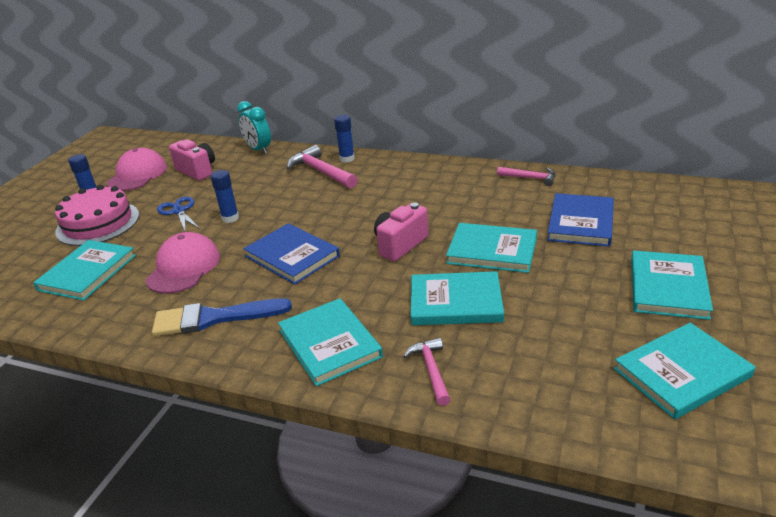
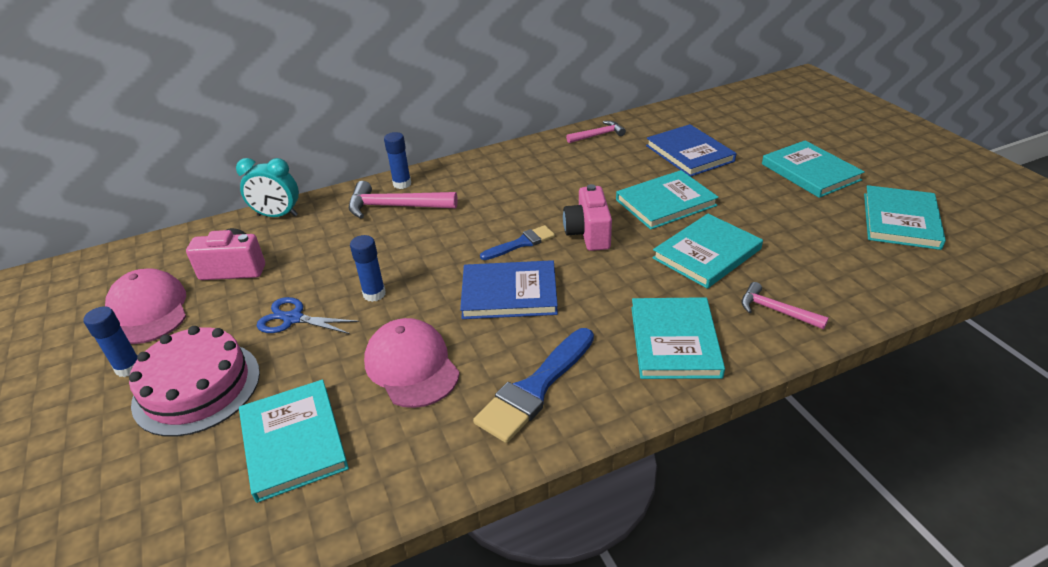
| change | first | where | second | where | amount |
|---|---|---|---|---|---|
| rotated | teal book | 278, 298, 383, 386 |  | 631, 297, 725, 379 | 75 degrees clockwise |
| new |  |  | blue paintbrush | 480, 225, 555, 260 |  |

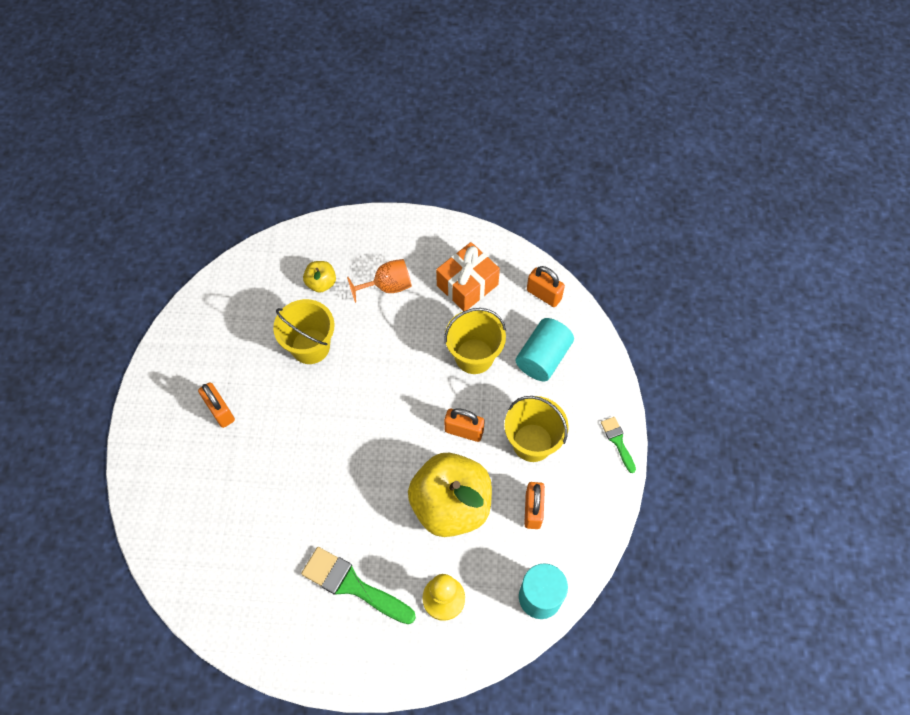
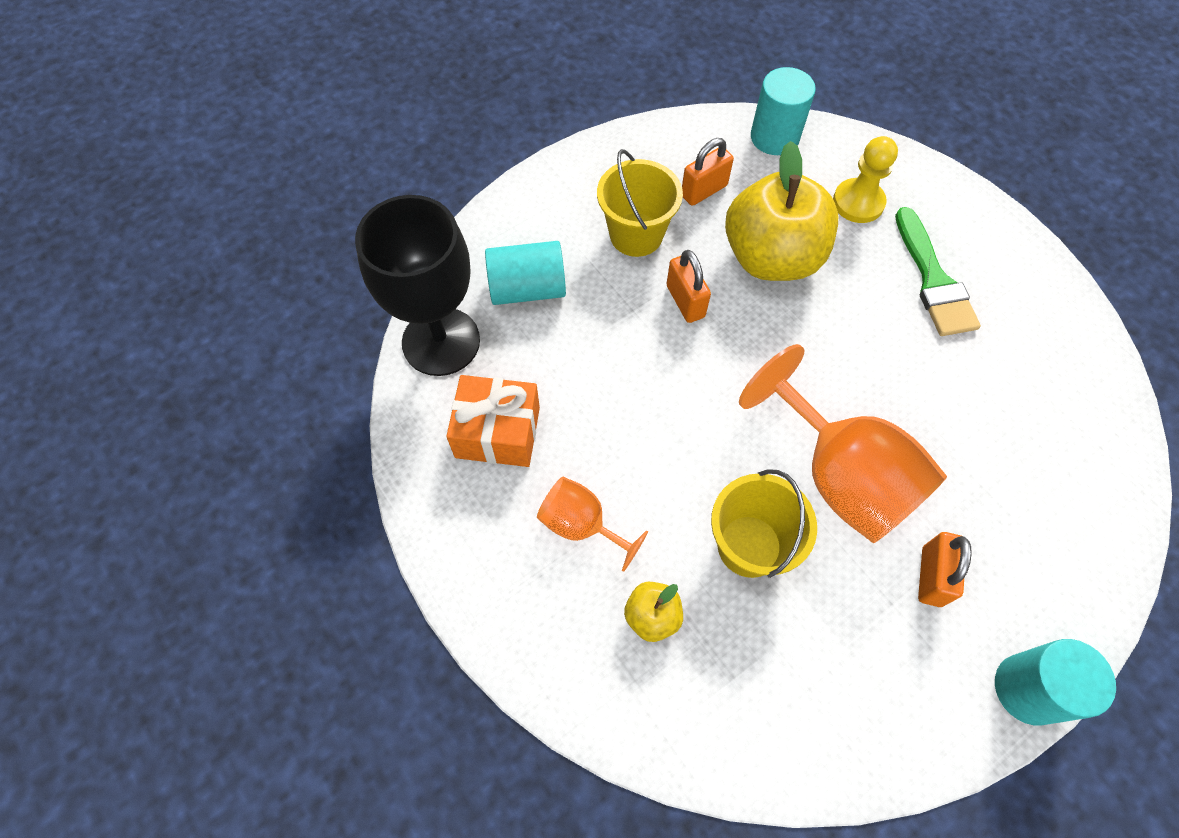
| change | first | where | second | where | amount |
|---|---|---|---|---|---|
| gone | bright yellow pail | 444, 308, 506, 374 |  |  |  |
| swapped | orange small lock | 527, 266, 565, 307 | jet-black goblet | 355, 195, 480, 376 |  |
| gone | emerald paintbrush | 601, 417, 636, 473 |  |  |  |
| new |  |  | orange goblet | 739, 344, 947, 544 |  |
| new |  |  | teal solid cylinder | 995, 639, 1116, 725 |  |

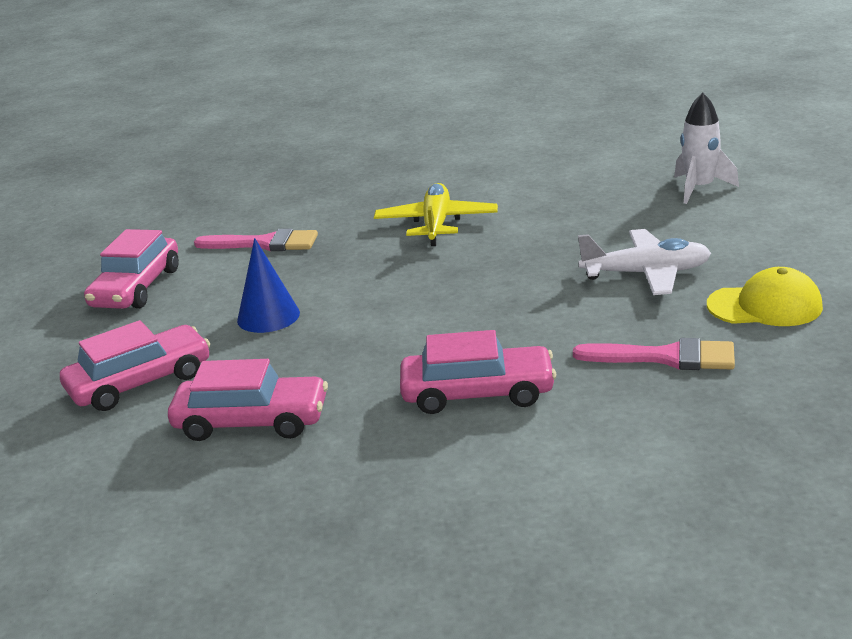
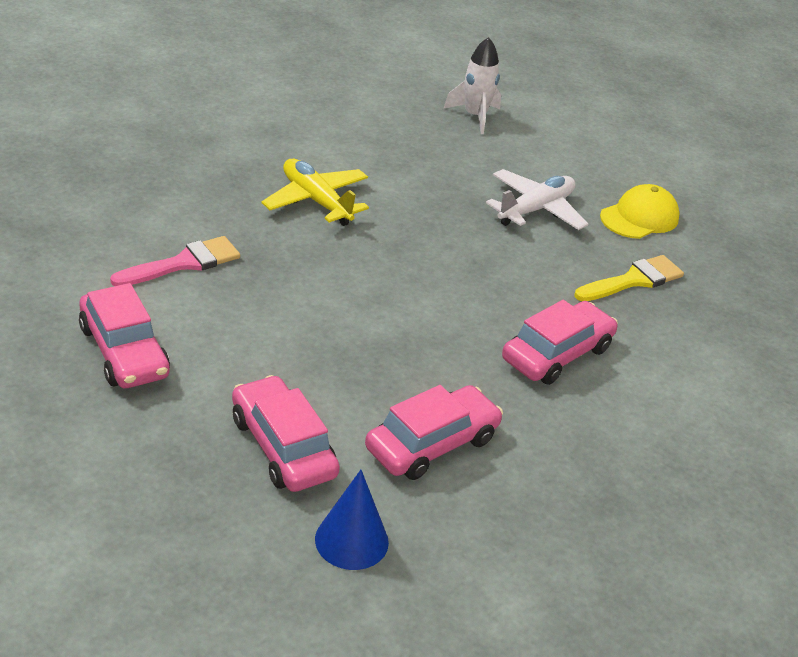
| change | first | where | second | where | amount |
|---|---|---|---|---|---|
| rotated | rose-pink car | 60, 320, 210, 411 |  | 232, 375, 340, 492 | 45 degrees counterclockwise |
| shifted | blue cone shape | 237, 238, 300, 333 |  | 315, 470, 389, 570 |  |
| repainted | rose-pink paintbrush | 573, 338, 735, 370 | bright yellow paintbrush | 574, 255, 684, 301 |  |

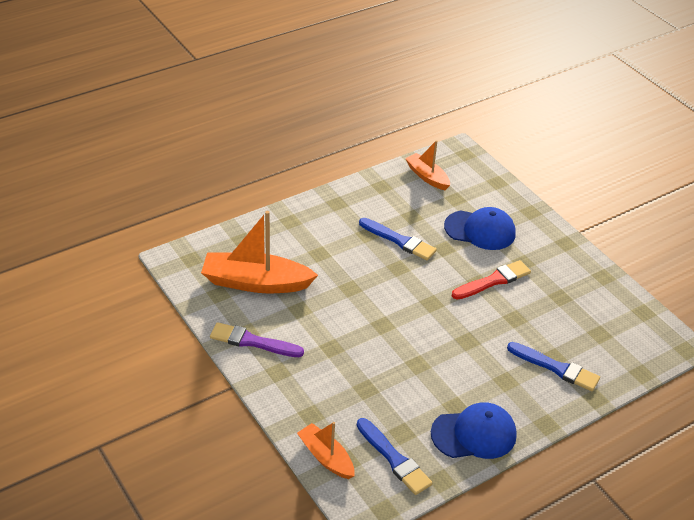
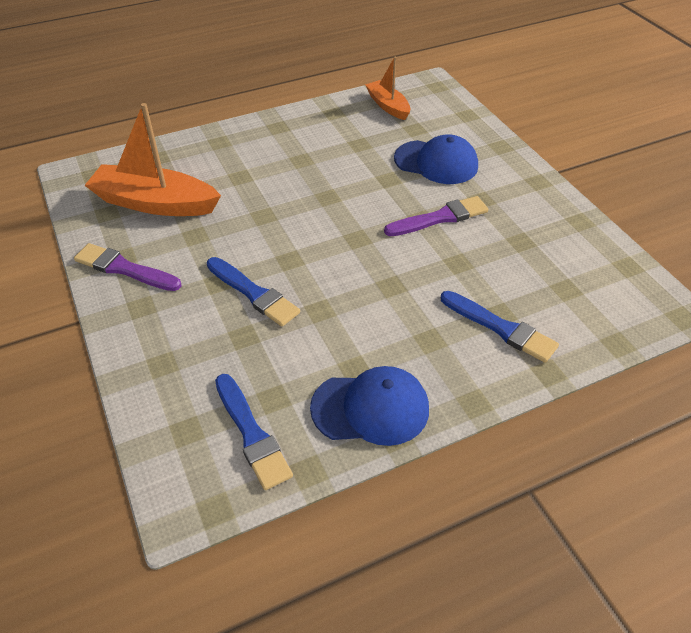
| change | first | where | second | where | amount |
|---|---|---|---|---|---|
| gone | orange boat | 297, 422, 354, 479 |  |  |  |
| shifted | blue paintbrush | 359, 218, 437, 260 |  | 207, 257, 300, 326 |  |
| repainted | crimson paintbrush | 452, 260, 531, 300 | royal purple paintbrush | 384, 196, 488, 236 |  |

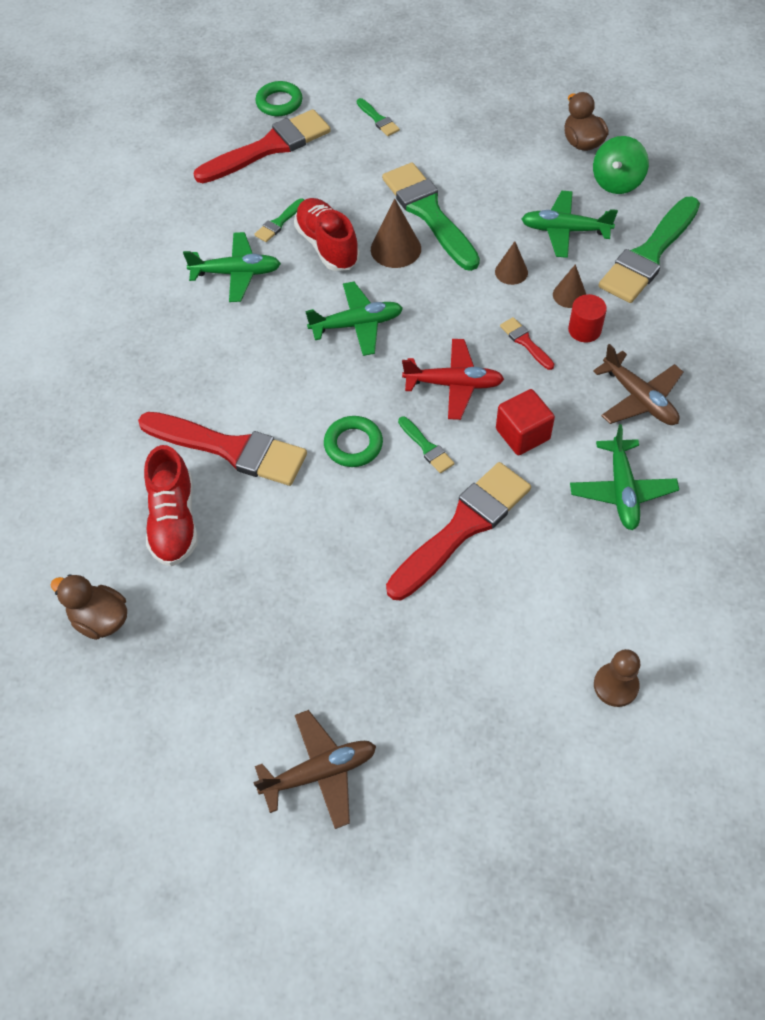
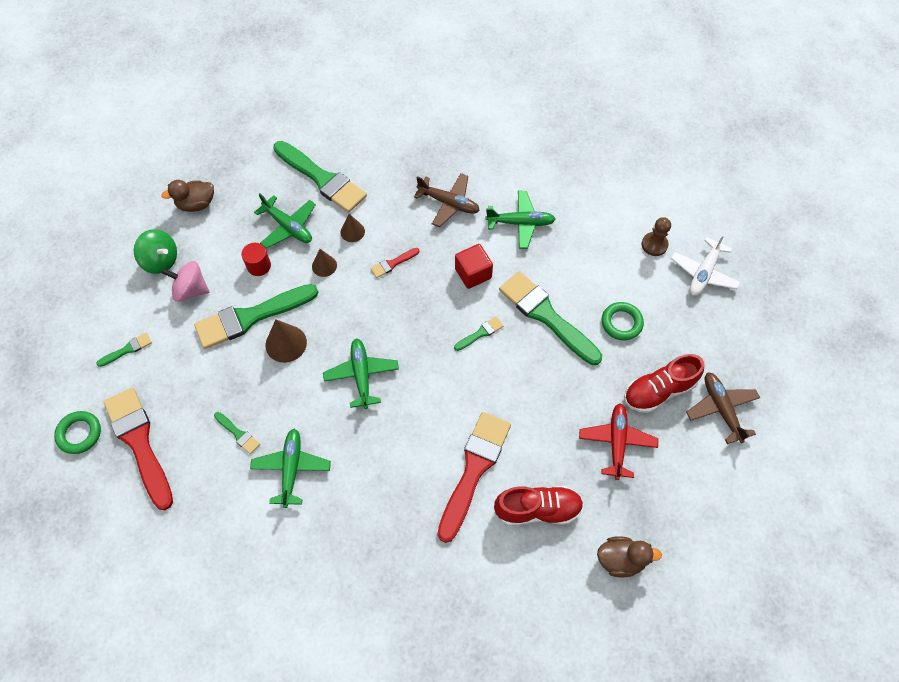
| change | first | where | second | where | amount |
|---|---|---|---|---|---|
| rotated | brown toy duck | 50, 574, 127, 640 |  | 597, 536, 662, 578 | 120 degrees counterclockwise |
| shifted | crimson sneaker | 294, 198, 360, 271 |  | 624, 354, 704, 413 |  |
| shifted | emerald ring | 324, 416, 383, 467 |  | 602, 302, 644, 340 |  |
| repainted | crimson paintbrush | 386, 462, 531, 600 | emerald paintbrush | 499, 271, 602, 365 |  |
| shifted | crimson toy plane | 402, 339, 504, 420 |  | 579, 403, 658, 480 |  |
| rotated | emerald toy plane | 521, 191, 618, 258 |  | 254, 193, 316, 248 | 60 degrees counterclockwise |
| shifted | crimson solid cylinder | 568, 294, 607, 342 |  | 241, 243, 271, 276 |  |
| shifted | emerald toy top | 593, 136, 649, 194 |  | 134, 229, 177, 274 |  |
| rotated | brown toy plane | 593, 344, 683, 425 |  | 414, 173, 480, 227 | 60 degrees clockwise |
| new |  |  | rose-pink toy top | 161, 261, 210, 302 |  |
| new |  |  | pure white toy plane | 671, 232, 741, 296 |  |

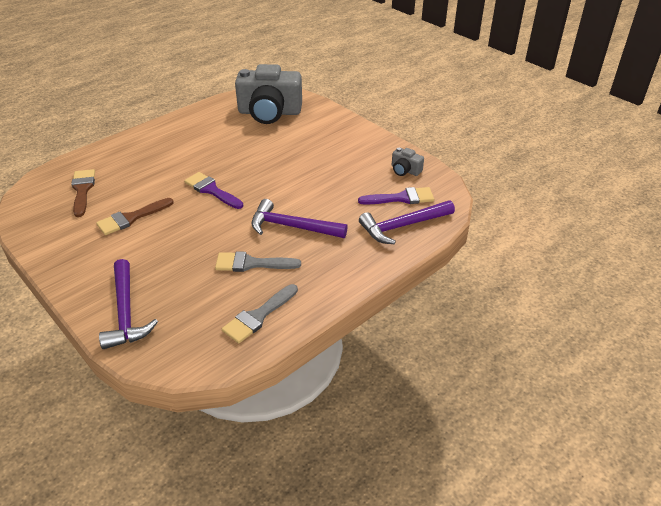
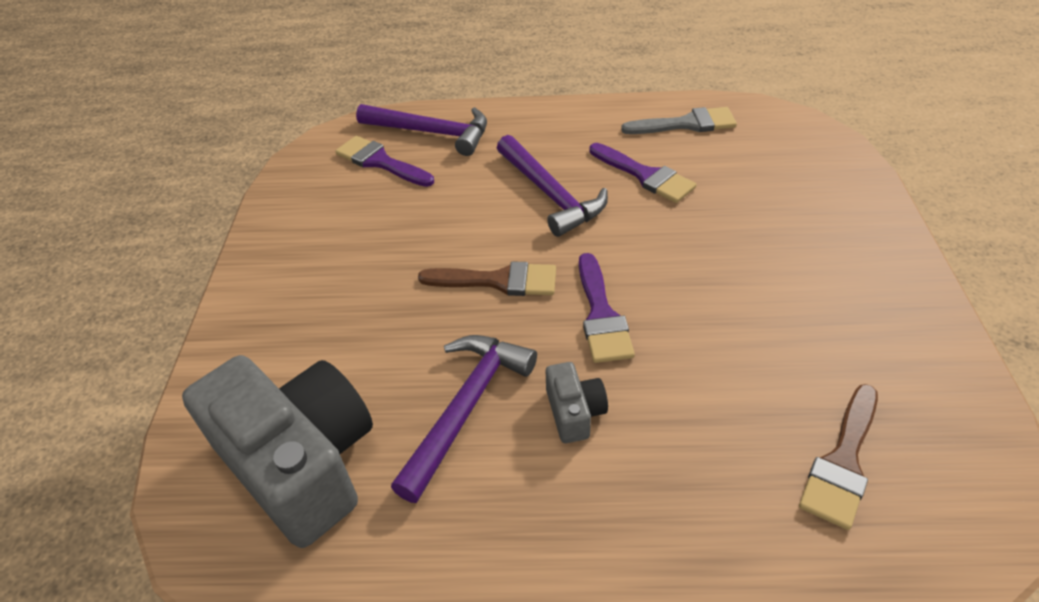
| change | first | where | second | where | amount |
|---|---|---|---|---|---|
| shifted | brown paintbrush | 96, 198, 174, 235 |  | 418, 261, 556, 296 |  |
| shifted | royal purple hammer | 99, 259, 158, 349 |  | 391, 335, 537, 503 |  |
| repainted | ash-grey paintbrush | 215, 251, 301, 272 | royal purple paintbrush | 589, 143, 696, 203 |  |
| shifted | ash-grey photo camera | 392, 148, 424, 176 |  | 546, 362, 608, 443 |  |

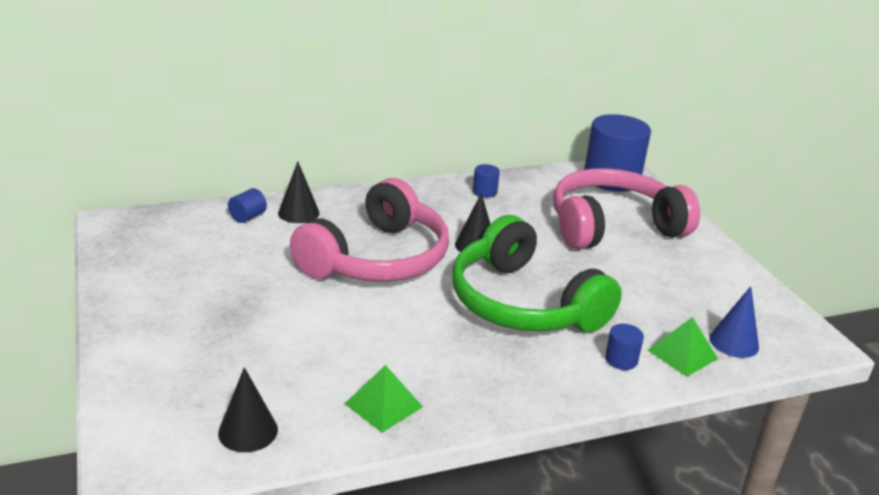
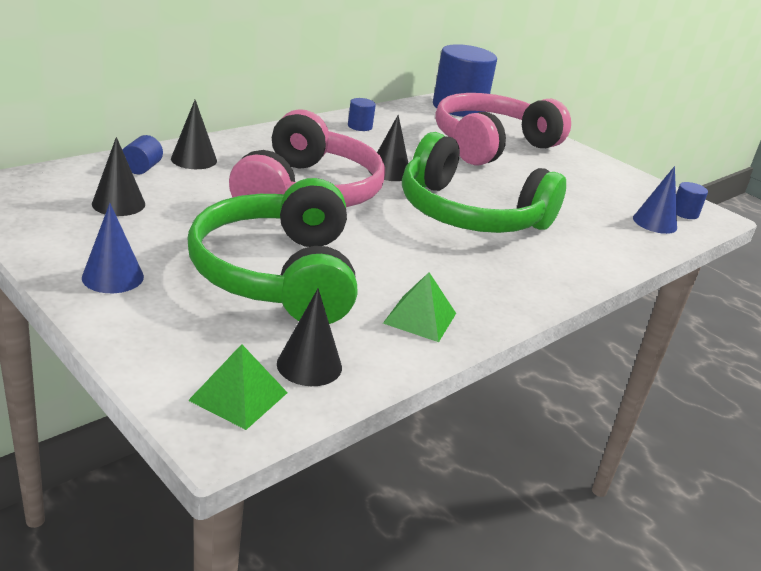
| change | first | where | second | where | amount |
|---|---|---|---|---|---|
| shifted | blue solid cylinder | 605, 324, 644, 370 |  | 676, 182, 708, 219 |  |
| shifted | emerald solid pyramid | 648, 317, 718, 377 |  | 188, 344, 288, 430 |  |
| new |  |  | blue cone shape | 82, 203, 144, 293 |  |
| new |  |  | jet-black cone shape | 92, 137, 145, 216 |  |
| new |  |  | emerald headset | 187, 178, 357, 324 |  |

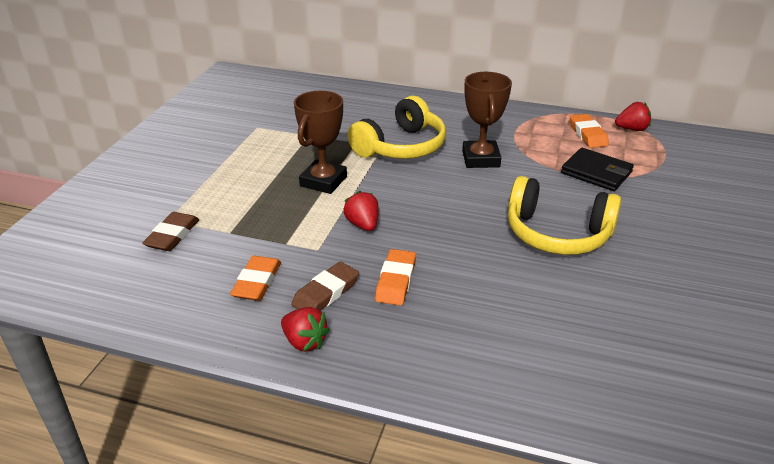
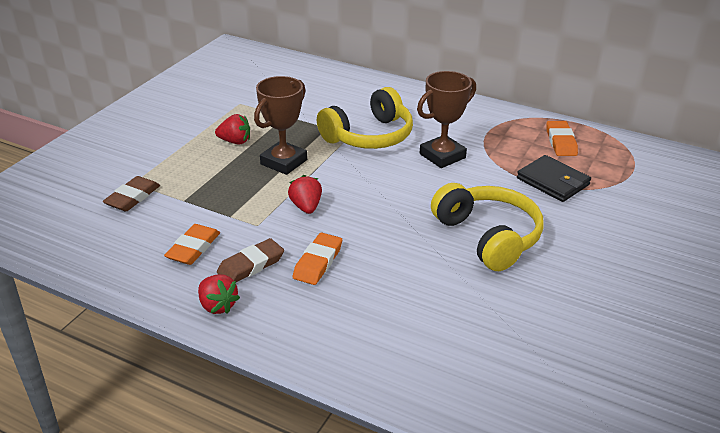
| change | first | where | second | where | amount |
|---|---|---|---|---|---|
| rotated | brown prize cup | 462, 72, 512, 168 |  | 417, 71, 476, 168 | 45 degrees clockwise |
| rotated | bright yellow headset | 508, 176, 621, 255 |  | 431, 183, 544, 271 | 150 degrees counterclockwise |
| shifted | crimson strawberry | 615, 102, 651, 131 |  | 215, 114, 250, 144 |  |

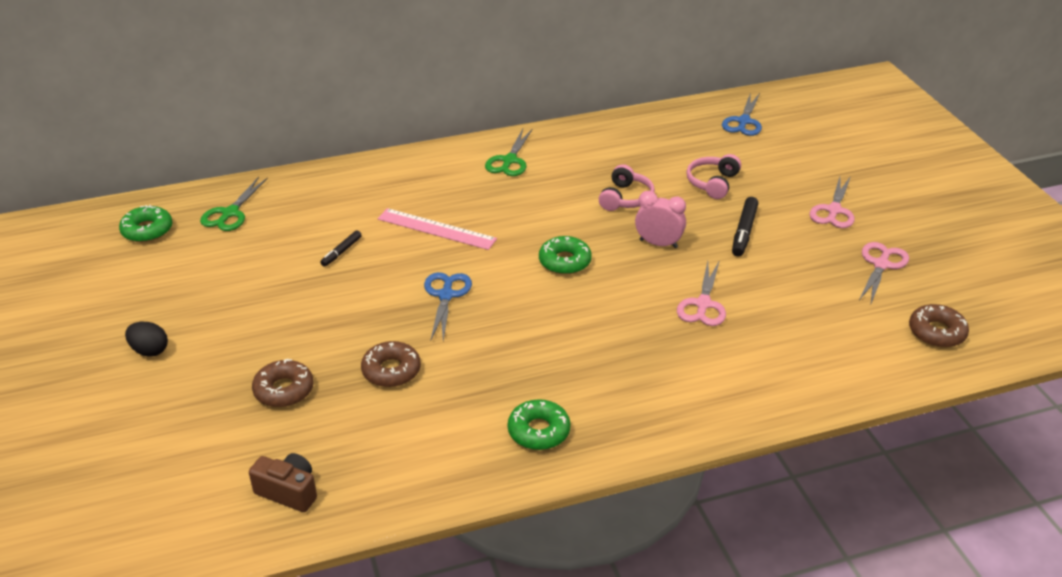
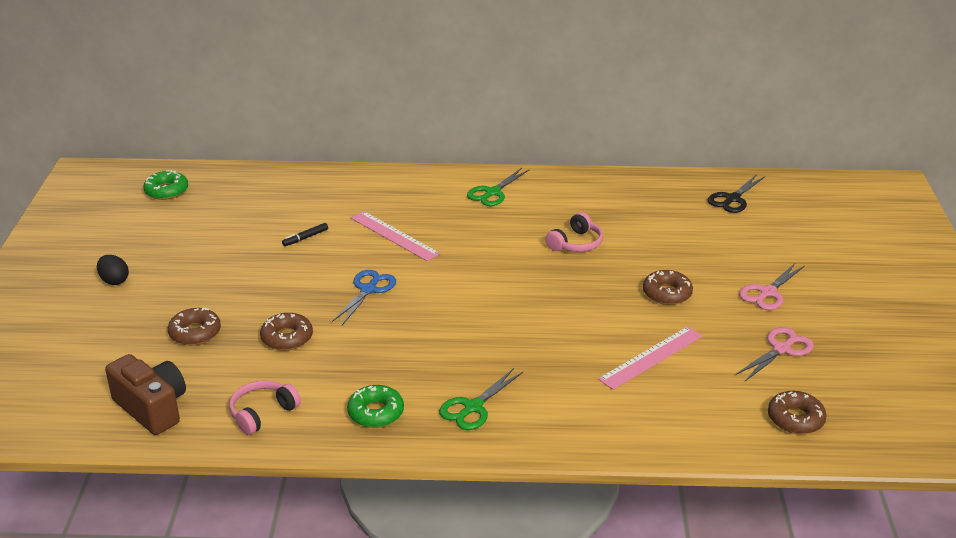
| change | first | where | second | where | amount |
|---|---|---|---|---|---|
| shifted | emerald scissors | 200, 177, 268, 231 |  | 439, 368, 523, 430 |  |
| scaled | brown photo camera | 249, 453, 317, 512 |  | 105, 354, 186, 435 | x1.51 |
| gone | emerald glazed donut | 539, 236, 592, 275 |  |  |  |
| gone | rose-pink clock | 635, 191, 686, 248 |  |  |  |
| gone | rose-pink scissors | 677, 260, 726, 326 |  |  |  |
| shifted | rose-pink headset | 686, 154, 741, 199 |  | 229, 380, 301, 435 |  |
| repainted | blue scissors | 722, 92, 762, 136 | jet-black scissors | 707, 174, 765, 213 |  |
| swapped | jet-black felt pen | 732, 197, 758, 256 | brown glazed donut | 643, 270, 693, 305 |  |
| new |  |  | rose-pink ruler | 598, 326, 703, 390 |  |

